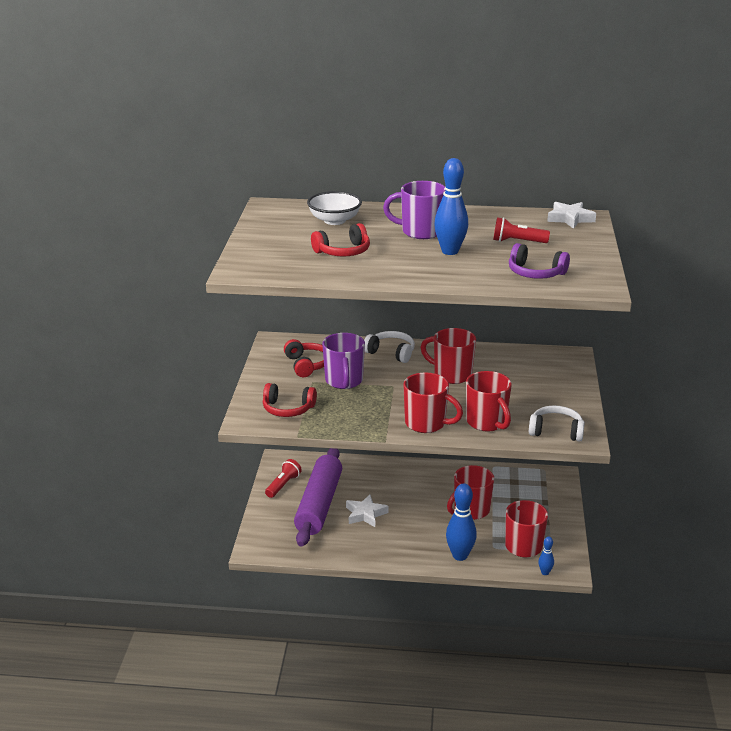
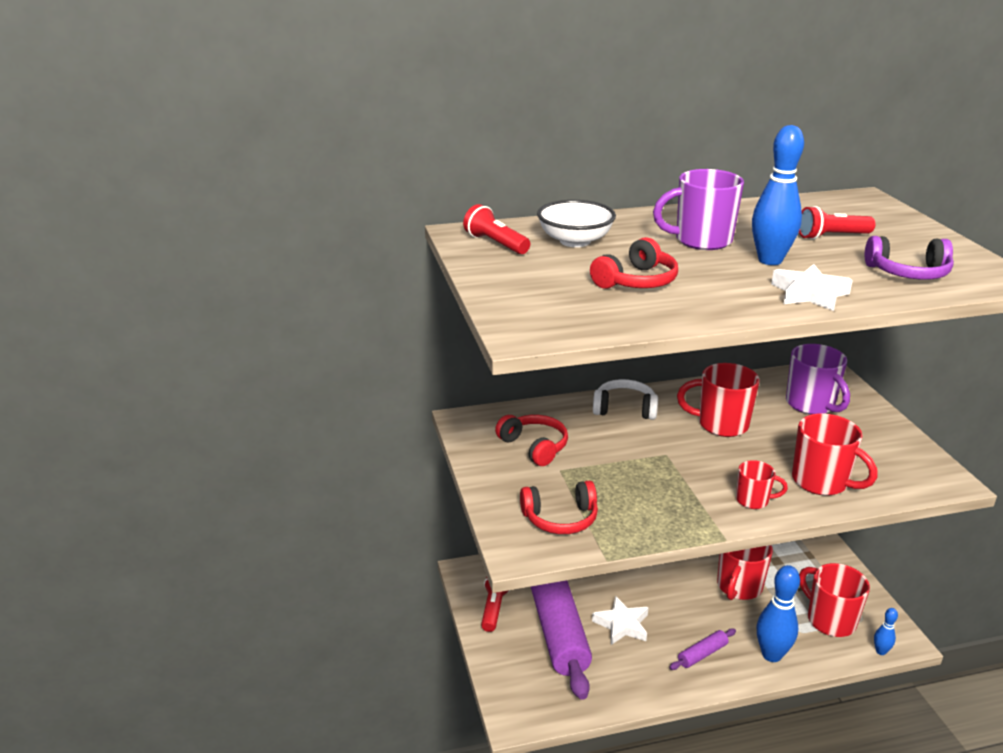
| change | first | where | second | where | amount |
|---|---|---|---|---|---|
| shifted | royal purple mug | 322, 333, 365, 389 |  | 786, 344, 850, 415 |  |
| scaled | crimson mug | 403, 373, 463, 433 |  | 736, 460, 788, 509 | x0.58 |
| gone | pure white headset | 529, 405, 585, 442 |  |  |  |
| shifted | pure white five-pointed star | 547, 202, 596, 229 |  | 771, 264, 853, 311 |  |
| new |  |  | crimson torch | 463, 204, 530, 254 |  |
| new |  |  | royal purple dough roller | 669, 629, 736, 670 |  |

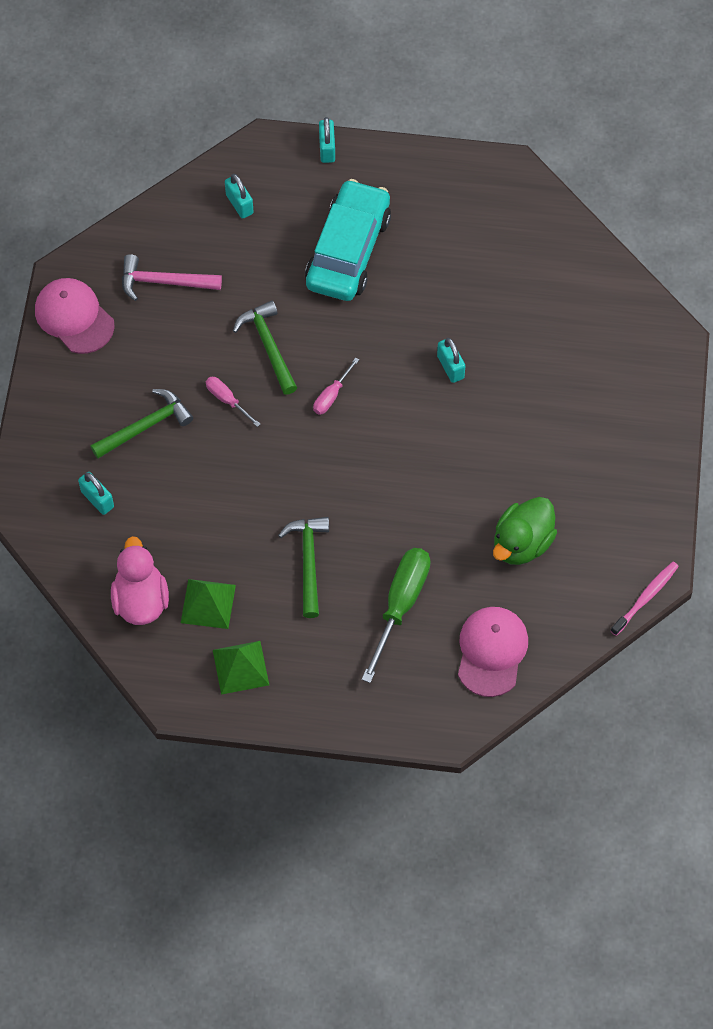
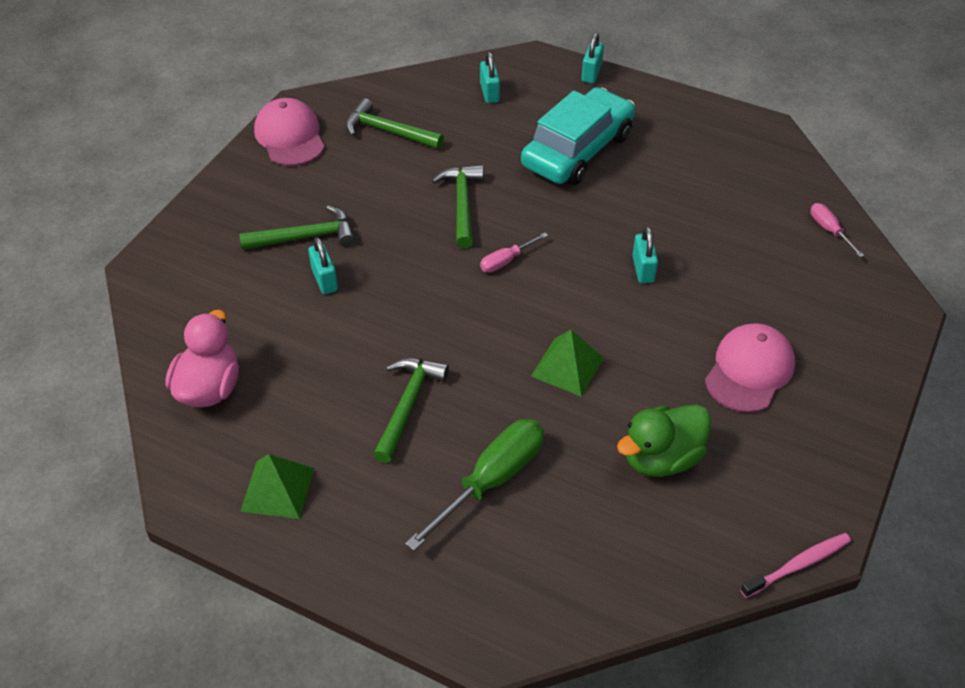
| change | first | where | second | where | amount |
|---|---|---|---|---|---|
| shifted | teal small lock | 78, 472, 114, 515 |  | 308, 237, 338, 294 |  |
| repainted | rose-pink hammer | 122, 254, 222, 301 | emerald hammer | 346, 98, 444, 149 |  |
| shifted | emerald solid pyramid | 181, 579, 236, 629 |  | 531, 330, 604, 397 |  |
| shifted | rose-pink screwdriver | 206, 377, 260, 427 |  | 811, 203, 864, 257 |  |
| shifted | rose-pink peaked cap | 458, 607, 528, 697 |  | 705, 323, 795, 413 |  |

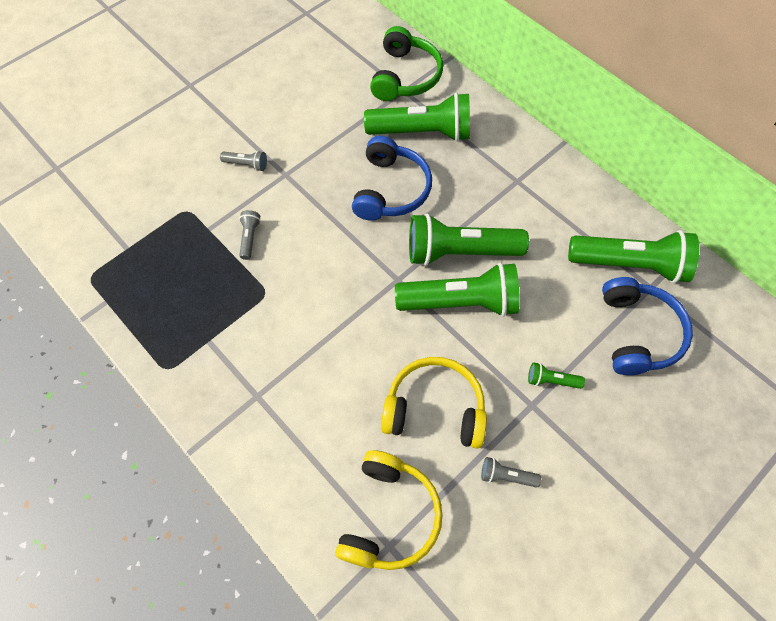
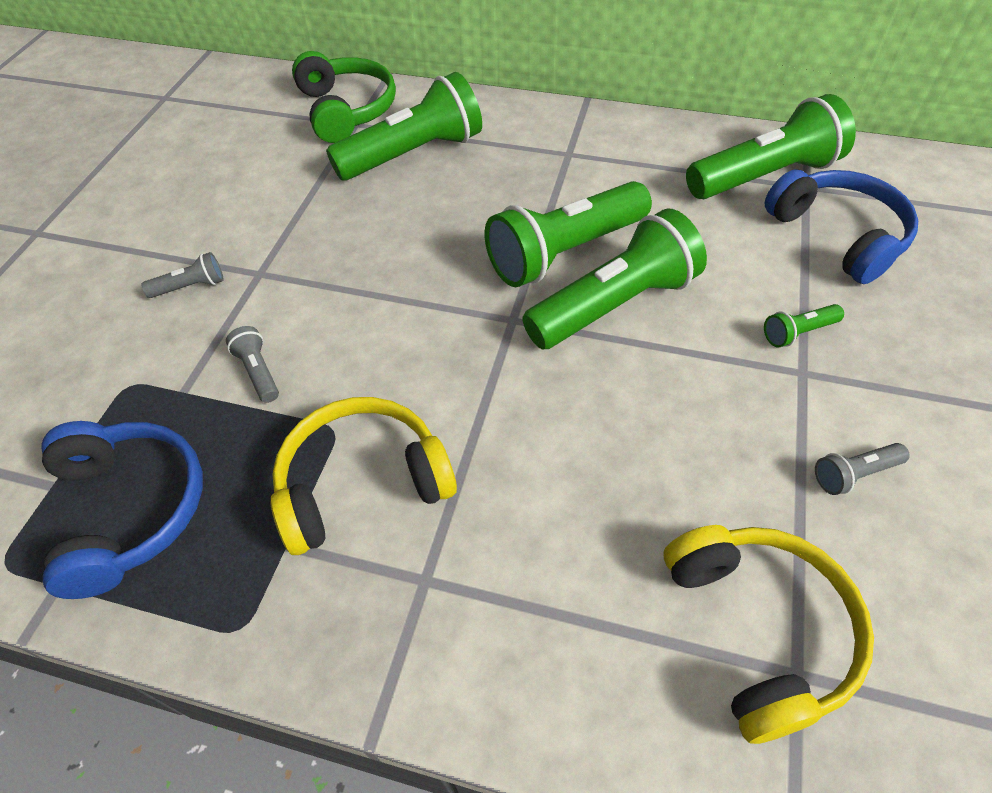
| change | first | where | second | where | amount |
|---|---|---|---|---|---|
| shifted | blue headset | 352, 136, 432, 221 |  | 42, 421, 203, 599 |  |
| shifted | bright yellow headset | 381, 357, 487, 449 |  | 271, 397, 457, 555 |  |

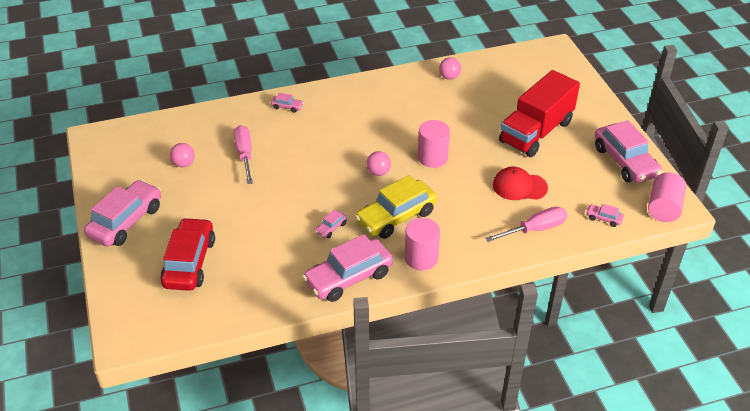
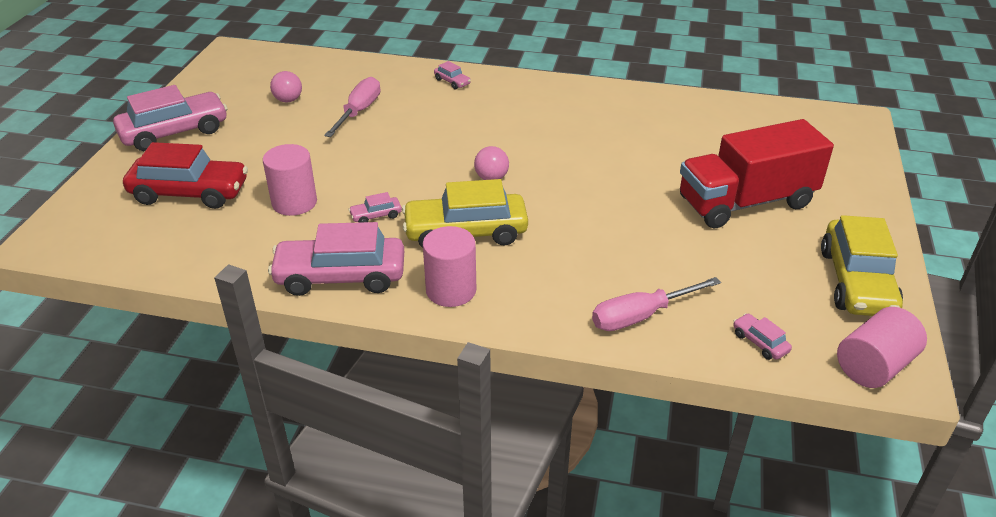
| change | first | where | second | where | amount |
|---|---|---|---|---|---|
| rotated | crimson car | 160, 217, 215, 291 |  | 123, 142, 248, 209 | 60 degrees clockwise |
| shifted | rose-pink solid cylinder | 418, 120, 450, 168 |  | 263, 144, 317, 216 |  |
| gone | rose-pink play ball | 439, 57, 461, 80 |  |  |  |
| rotated | rose-pink screwdriver | 485, 207, 567, 242 |  | 592, 277, 721, 331 | 150 degrees clockwise |
| gone | crimson peaked cap | 493, 167, 548, 200 |  |  |  |
| repainted | rose-pink car | 595, 120, 662, 183 | bright yellow car | 821, 215, 903, 316 |  |

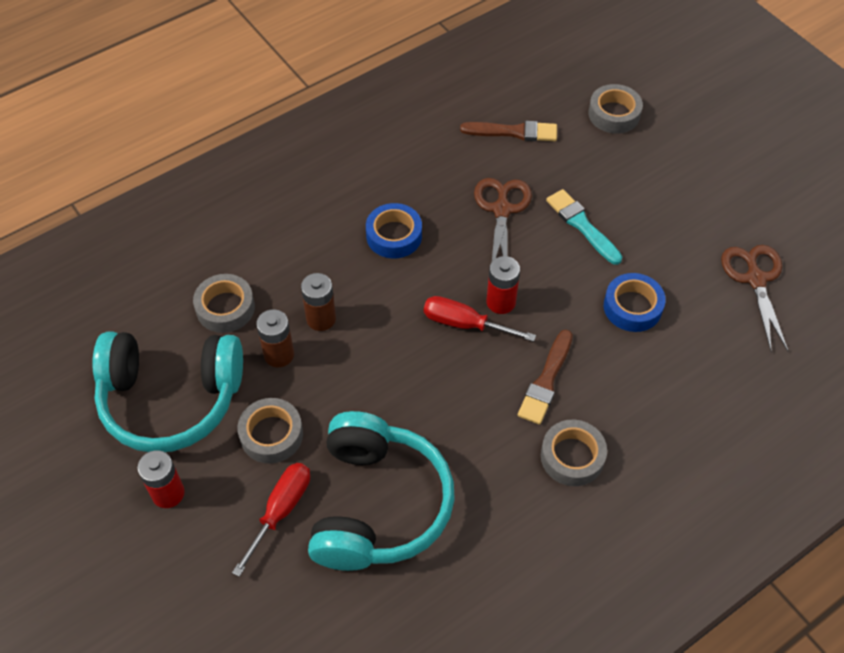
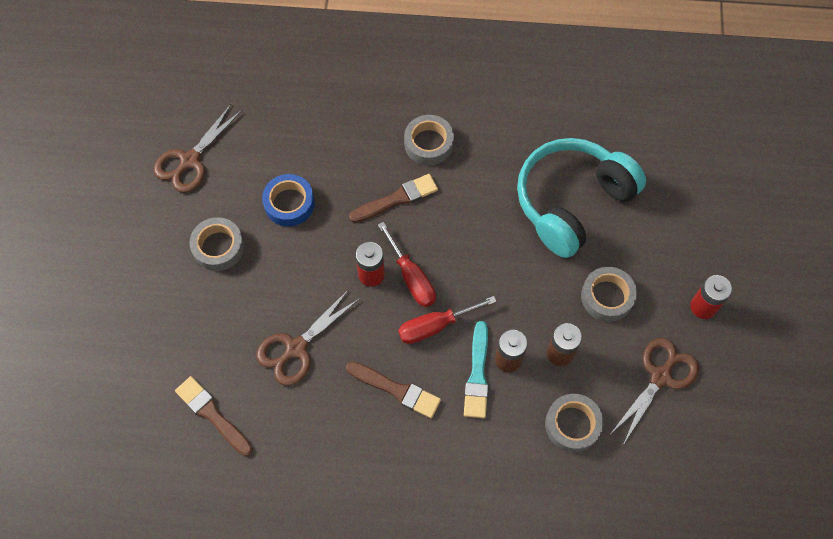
| change | first | where | second | where | amount |
|---|---|---|---|---|---|
| swapped | teal headset | 92, 331, 243, 452 | brown scissors | 611, 338, 699, 445 |  |
| shifted | crimson screwdriver | 232, 463, 310, 577 |  | 398, 296, 497, 344 |  |
| swapped | blue roll of tape | 366, 203, 422, 258 | brown paintbrush | 346, 361, 441, 418 |  |
| shifted | teal paintbrush | 546, 189, 622, 265 |  | 464, 321, 489, 418 |  |
| shifted | ash-grey roll of tape | 588, 84, 643, 134 |  | 189, 217, 244, 271 |  |

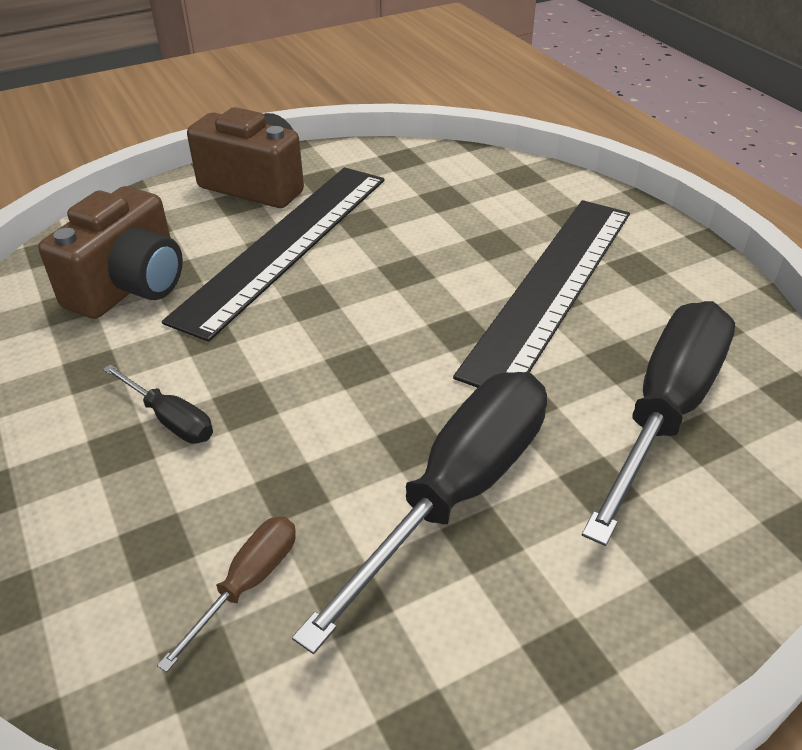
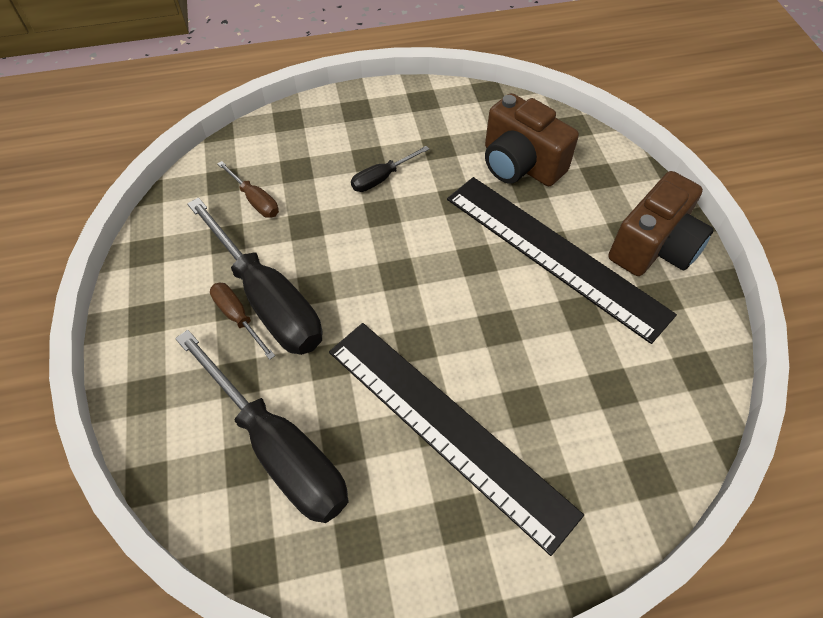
| change | first | where | second | where | amount |
|---|---|---|---|---|---|
| new |  |  | brown screwdriver | 210, 283, 275, 360 |  |

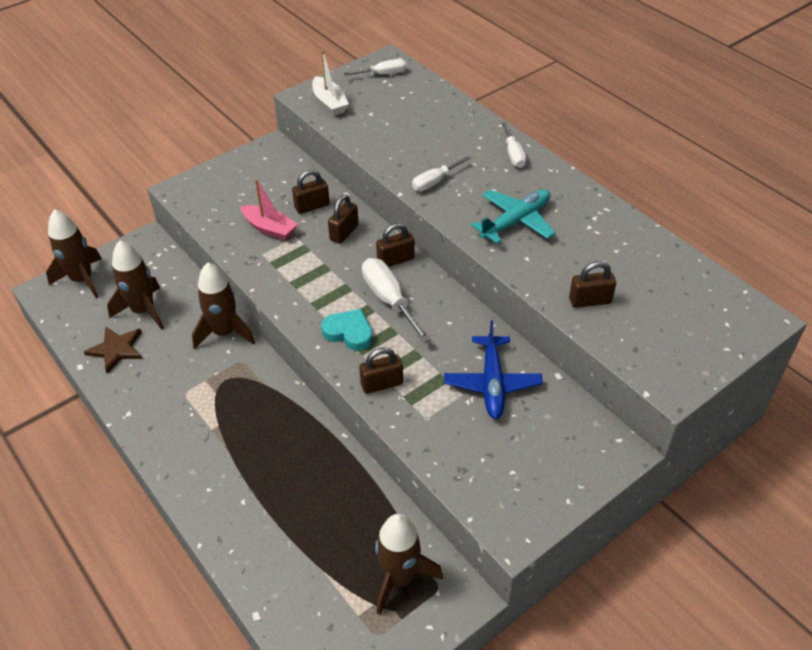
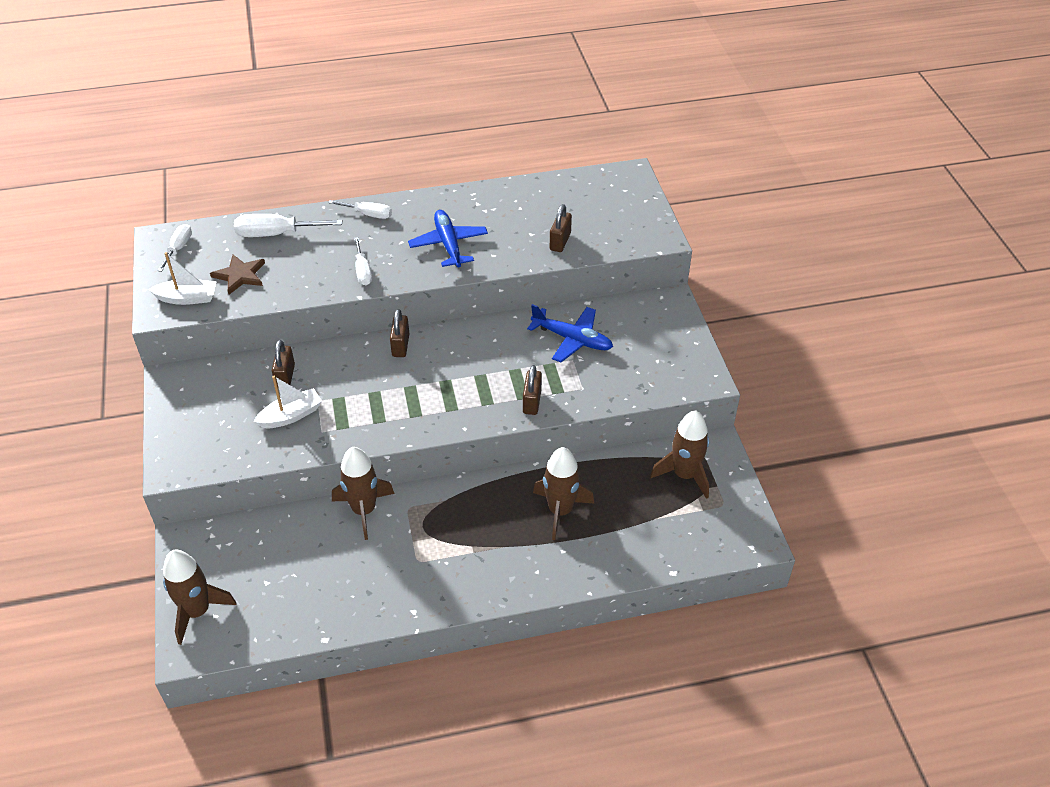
| change | first | where | second | where | amount |
|---|---|---|---|---|---|
| shifted | brown five-pointed star | 84, 327, 142, 373 |  | 210, 255, 265, 294 |  |
| shifted | brown toy rocket | 107, 241, 164, 330 |  | 533, 447, 594, 540 |  |
| repainted | rose-pink boat | 241, 179, 298, 241 | pure white boat | 254, 376, 322, 428 |  |
| gone | teal heart | 321, 309, 373, 351 |  |  |  |
| gone | brown small lock | 328, 194, 359, 244 |  |  |  |
| shifted | pure white screwdriver | 362, 258, 431, 343 |  | 234, 214, 342, 237 |  |
| repainted | teal toy plane | 471, 189, 555, 244 | blue toy plane | 408, 210, 488, 268 |  |

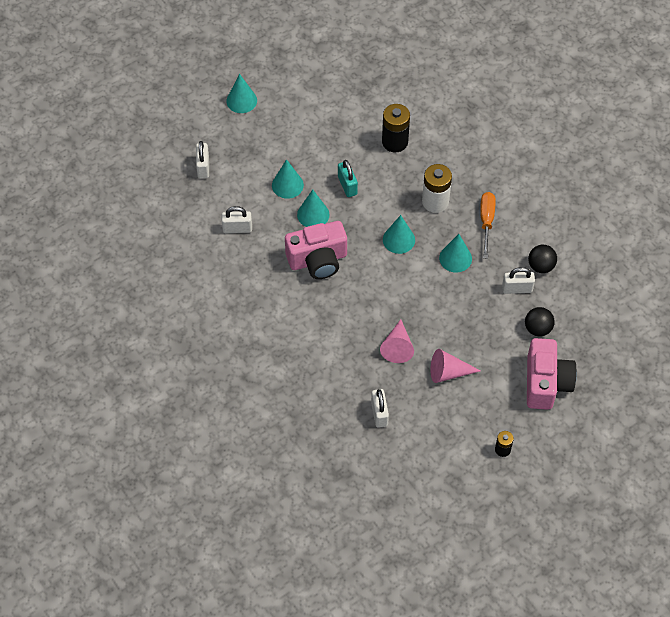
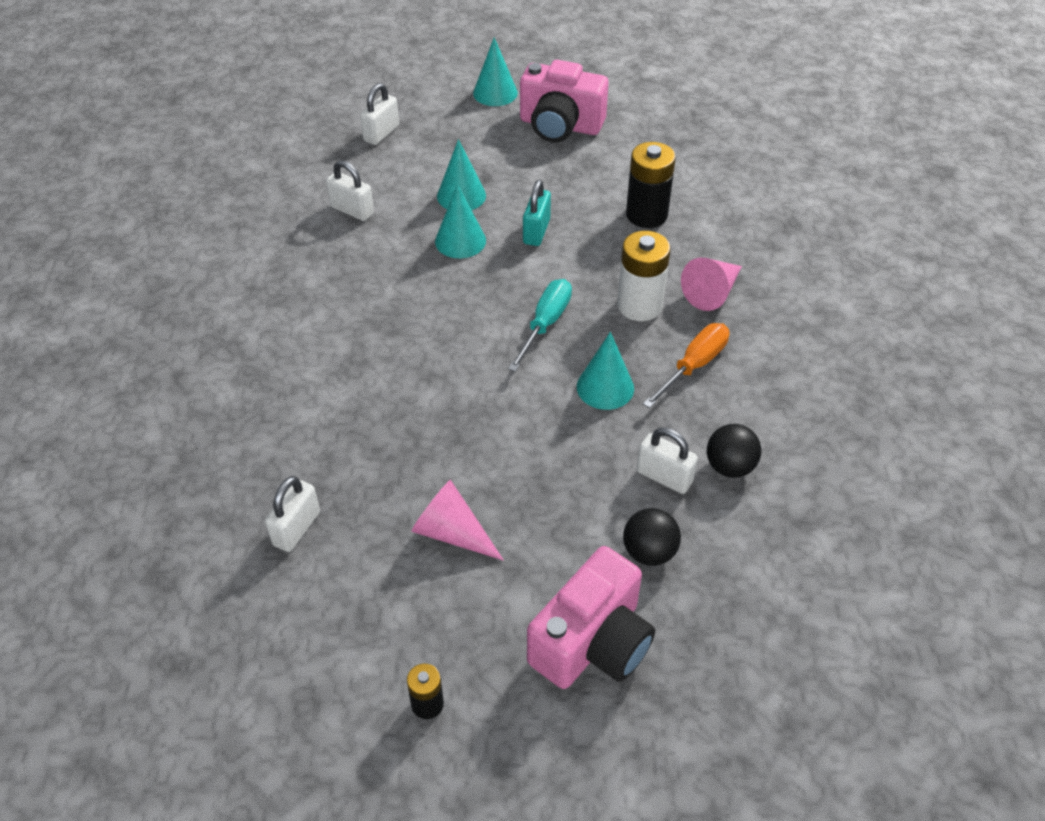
| change | first | where | second | where | amount |
|---|---|---|---|---|---|
| shifted | rose-pink photo camera | 285, 221, 347, 279 |  | 520, 60, 609, 142 |  |
| shifted | rose-pink cone shape | 380, 319, 414, 363 |  | 681, 258, 742, 311 |  |
| swapped | teal cone shape | 383, 215, 415, 254 | teal screwdriver | 508, 279, 572, 372 |  |

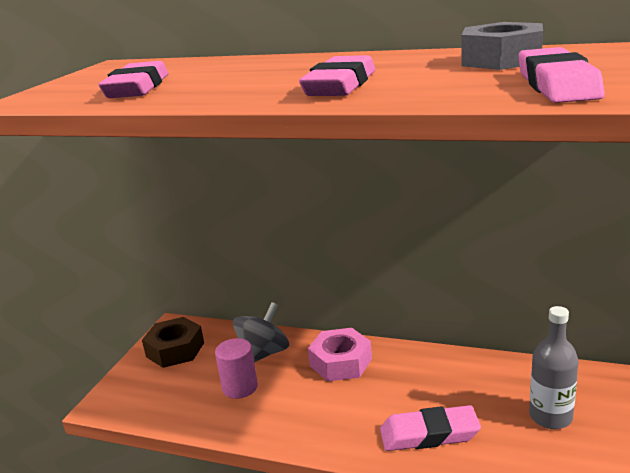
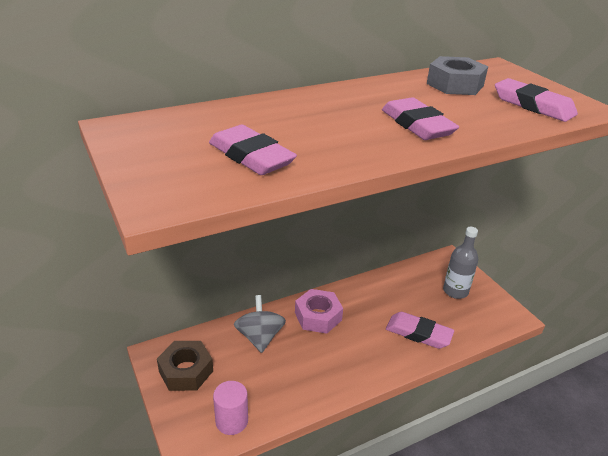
| change | first | where | second | where | amount |
|---|---|---|---|---|---|
| shifted | rose-pink solid cylinder | 215, 338, 258, 399 |  | 213, 381, 248, 435 |  |
| rotated | rose-pink gum eraser | 380, 405, 481, 451 |  | 386, 312, 454, 349 | 75 degrees clockwise |

